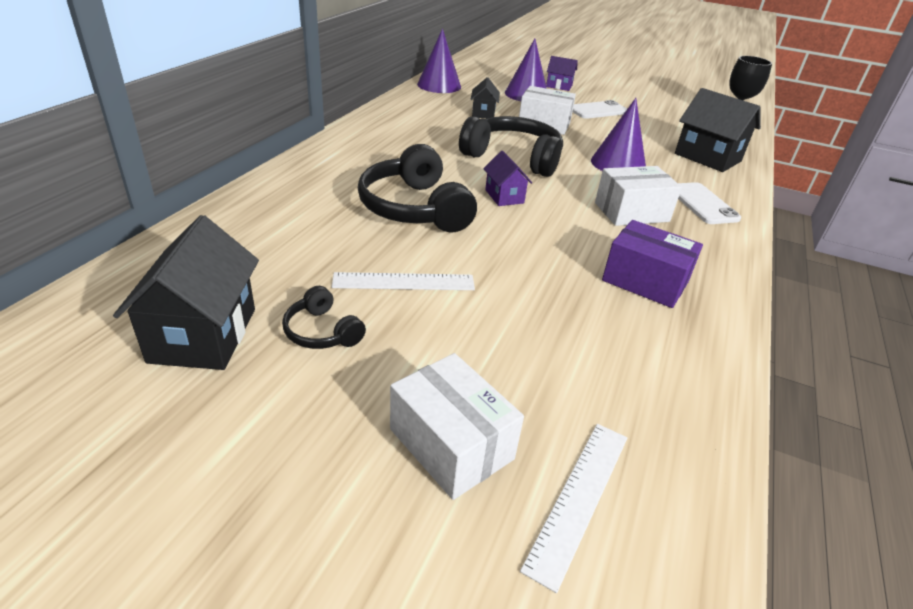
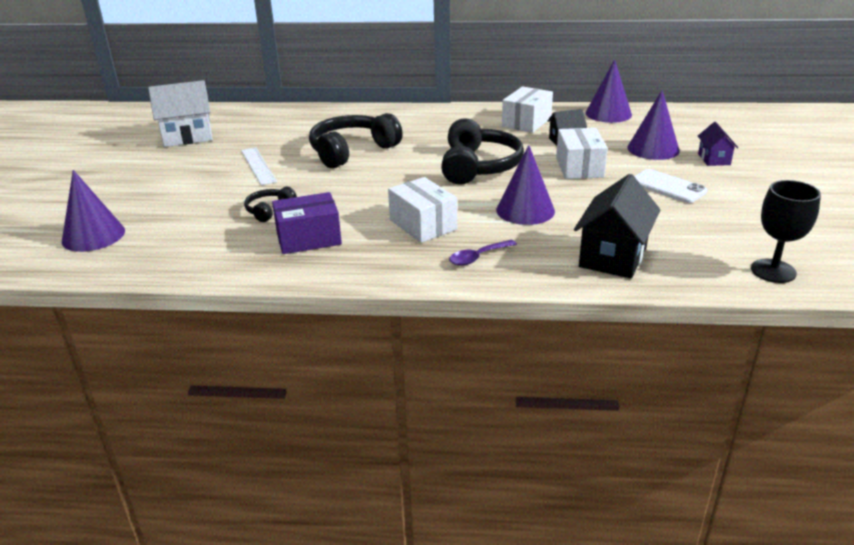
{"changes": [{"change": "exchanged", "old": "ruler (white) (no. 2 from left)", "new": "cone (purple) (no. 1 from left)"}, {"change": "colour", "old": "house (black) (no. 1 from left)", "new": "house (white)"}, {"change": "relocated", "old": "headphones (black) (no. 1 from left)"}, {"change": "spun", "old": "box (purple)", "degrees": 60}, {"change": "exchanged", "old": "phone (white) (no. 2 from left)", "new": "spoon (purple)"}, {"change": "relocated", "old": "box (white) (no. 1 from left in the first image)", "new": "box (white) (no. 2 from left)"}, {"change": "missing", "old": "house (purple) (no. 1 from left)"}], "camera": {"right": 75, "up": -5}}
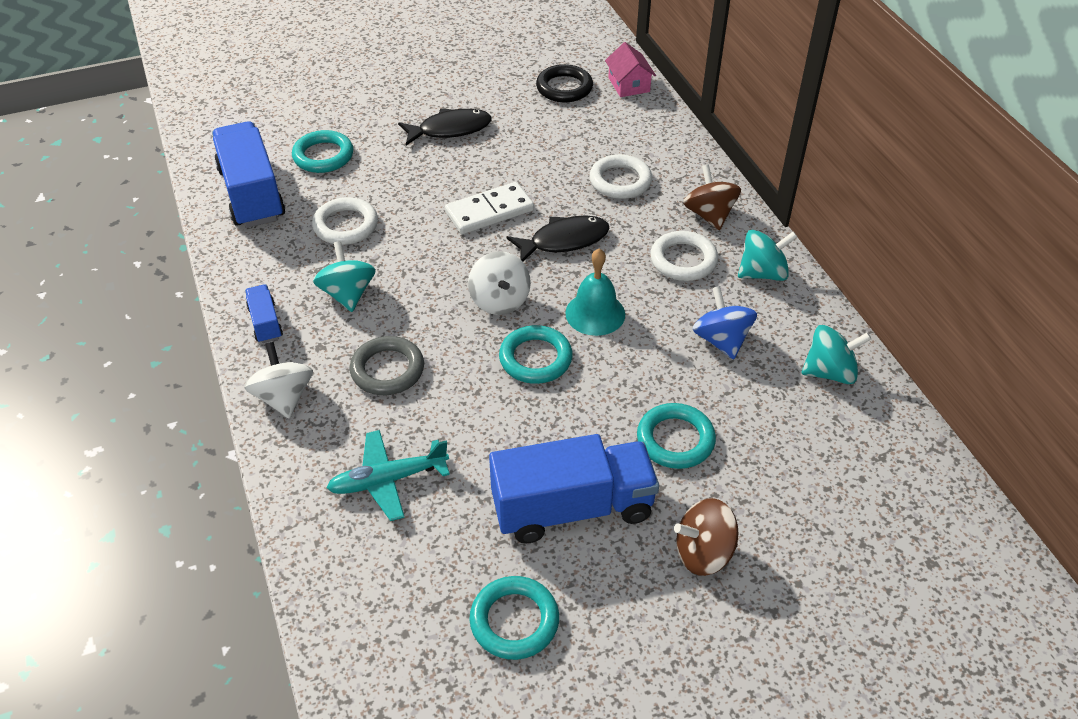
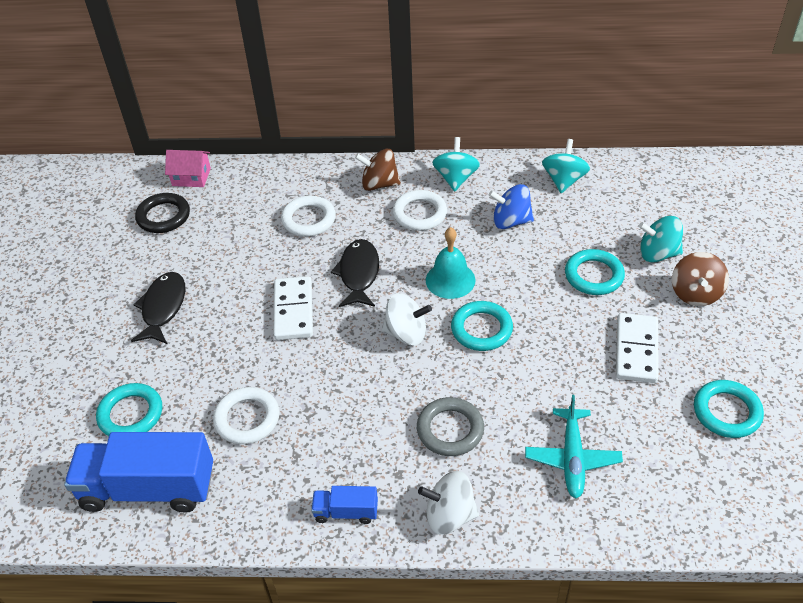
{"changes": [{"change": "exchanged", "old": "truck (blue) (no. 3 from left)", "new": "domino (white) (no. 2 from left)"}, {"change": "relocated", "old": "spinning top (turquoise) (no. 1 from left in the first image)", "new": "spinning top (turquoise) (no. 3 from left)"}], "camera": {"right": -65, "up": 0}}
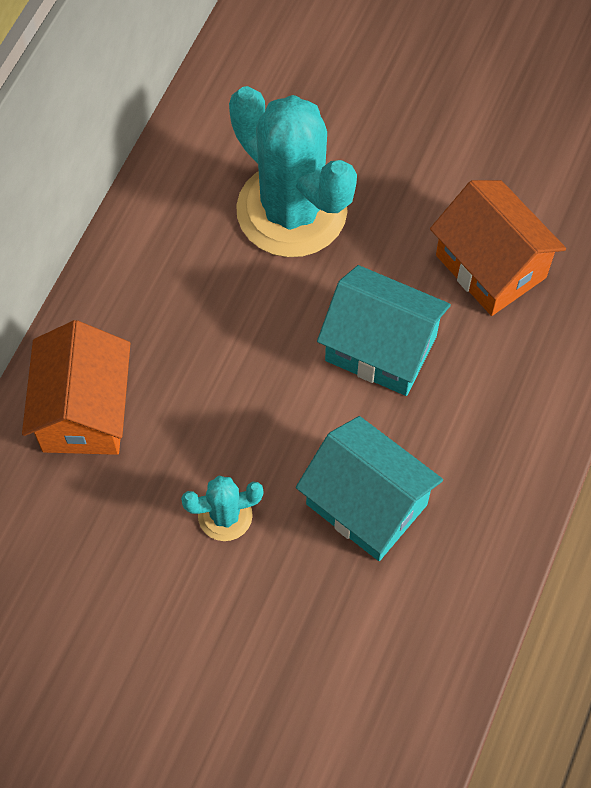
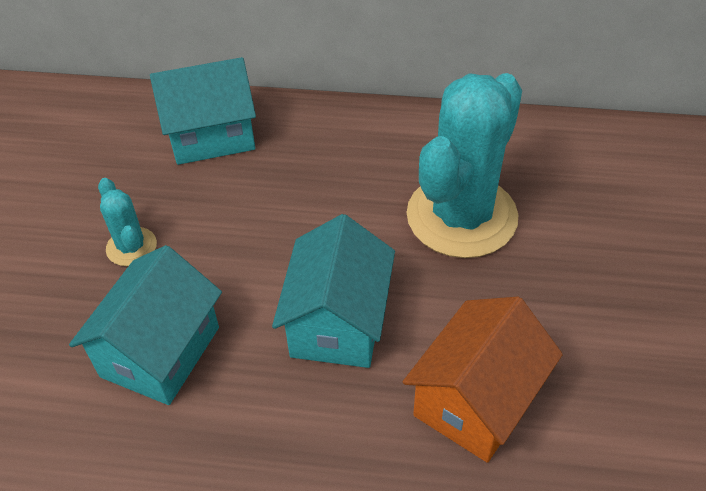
{"changes": [{"change": "colour", "old": "house (orange) (no. 1 from left)", "new": "house (turquoise) (no. 2 from left)"}], "camera": {"right": 75, "up": -15}}
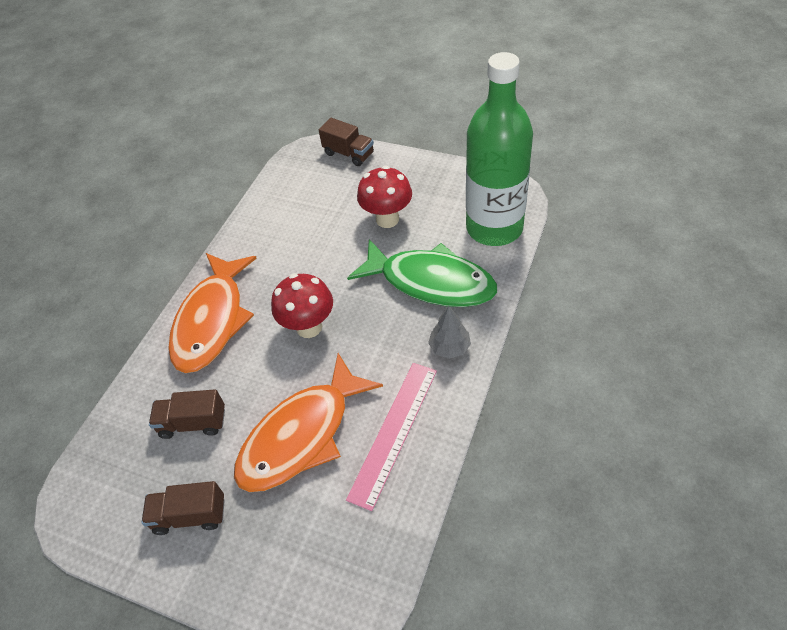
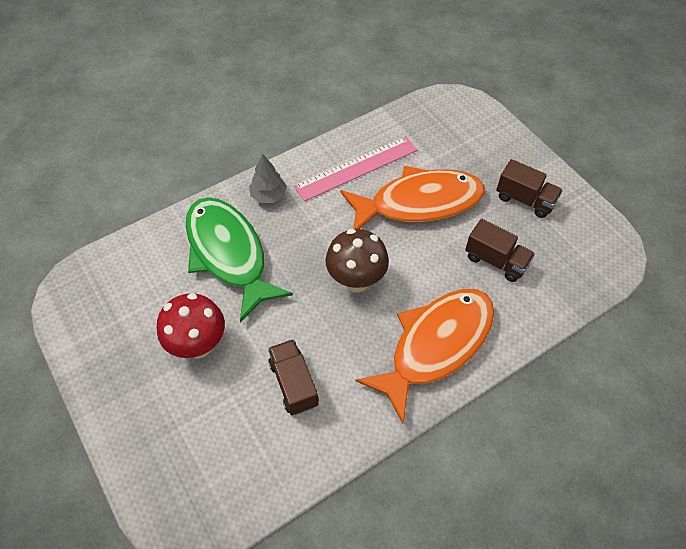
{"changes": [{"change": "relocated", "old": "truck (brown) (no. 3 from left in the first image)", "new": "truck (brown) (no. 1 from left)"}, {"change": "colour", "old": "mushroom (red) (no. 1 from left)", "new": "mushroom (brown)"}, {"change": "missing", "old": "bottle (green)"}], "camera": {"right": -150, "up": 5}}
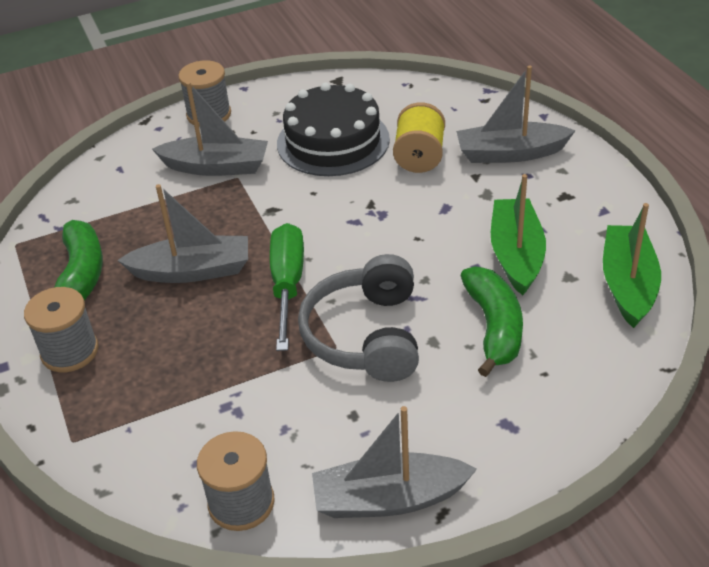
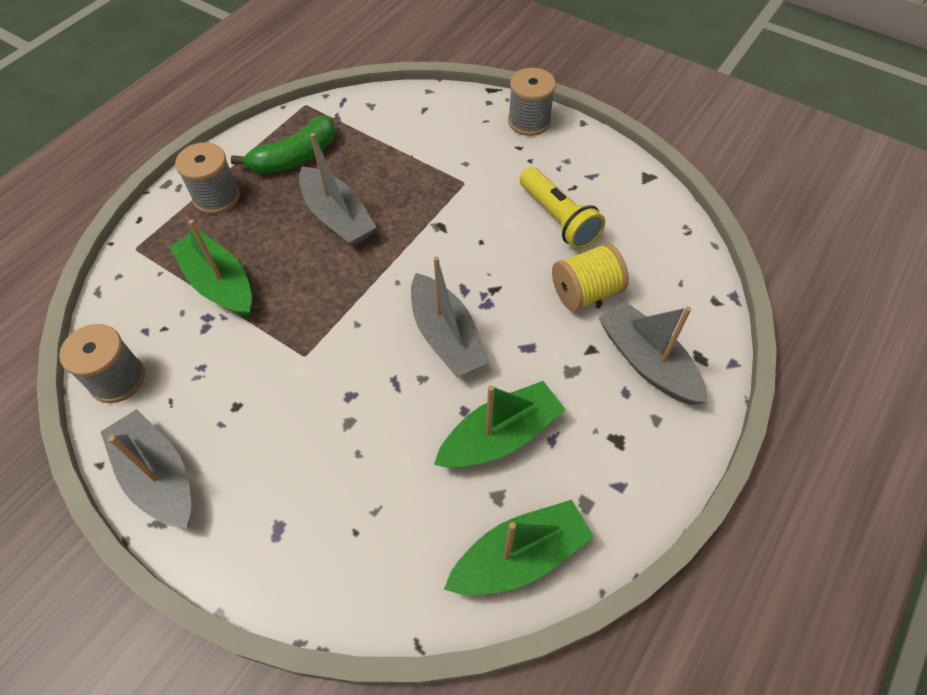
{"changes": [{"change": "appeared", "new": "boat (green) (no. 1 from left)"}, {"change": "relocated", "old": "boat (grey) (no. 2 from left in the first image)", "new": "boat (grey) (no. 3 from left)"}, {"change": "exchanged", "old": "cake (black)", "new": "flashlight (yellow)"}, {"change": "missing", "old": "screwdriver (green)"}, {"change": "missing", "old": "headphones (grey)"}, {"change": "missing", "old": "banana (green) (no. 2 from left)"}], "camera": {"right": 55, "up": 15}}
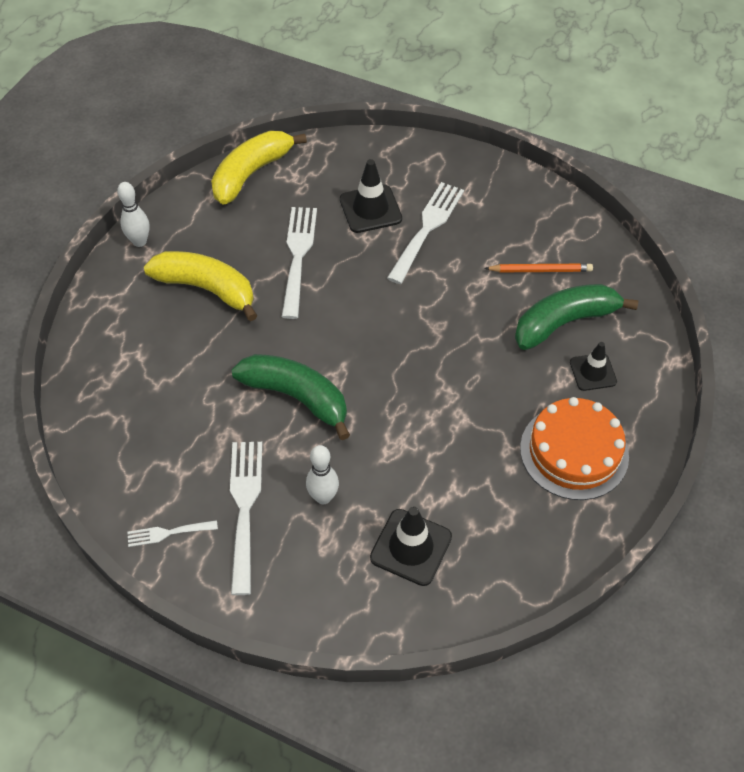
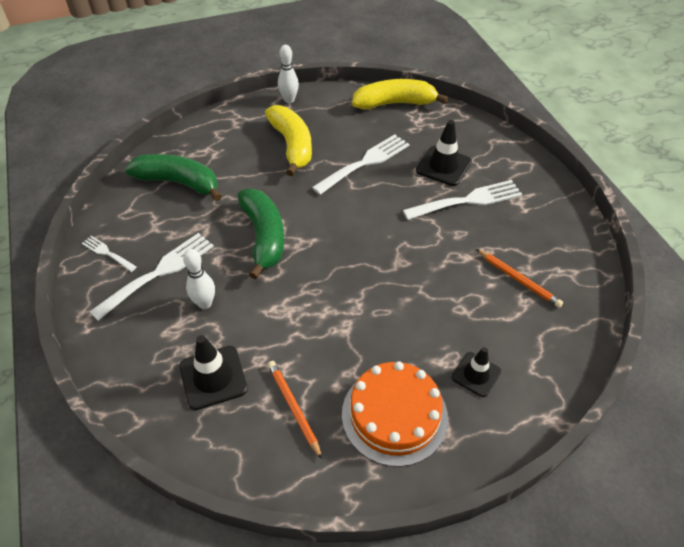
{"changes": [{"change": "relocated", "old": "banana (green) (no. 2 from left in the first image)", "new": "banana (green) (no. 1 from left)"}, {"change": "appeared", "new": "pencil (orange) (no. 1 from left)"}], "camera": {"right": 45, "up": -5}}
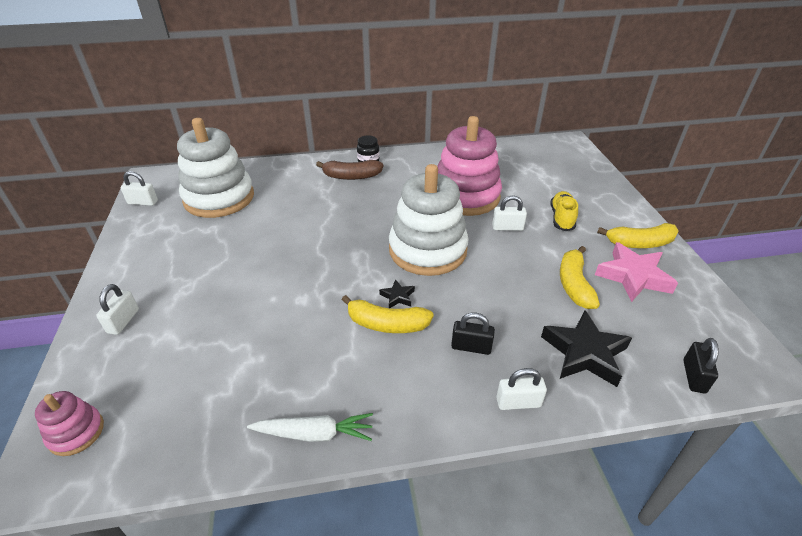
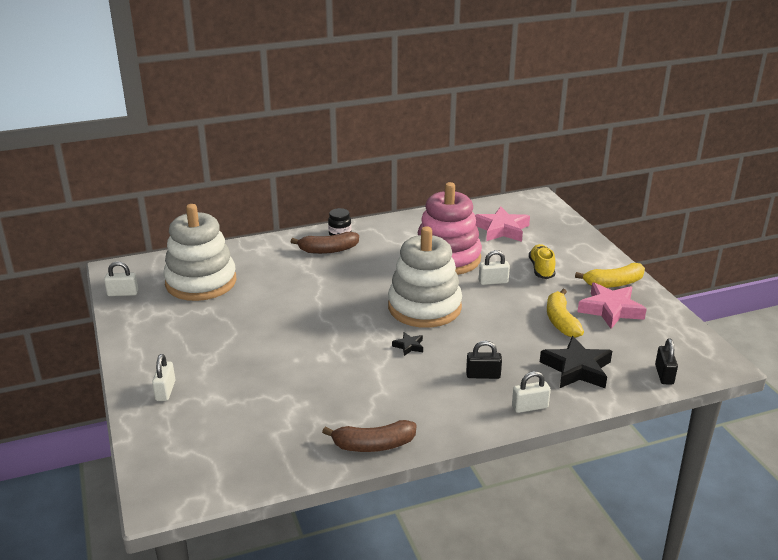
{"changes": [{"change": "exchanged", "old": "carrot (white)", "new": "banana (brown) (no. 2 from left)"}, {"change": "appeared", "new": "star (pink) (no. 1 from left)"}, {"change": "missing", "old": "stacking toy (pink) (no. 1 from left)"}, {"change": "missing", "old": "banana (yellow) (no. 1 from left)"}], "camera": {"right": -10, "up": -10}}
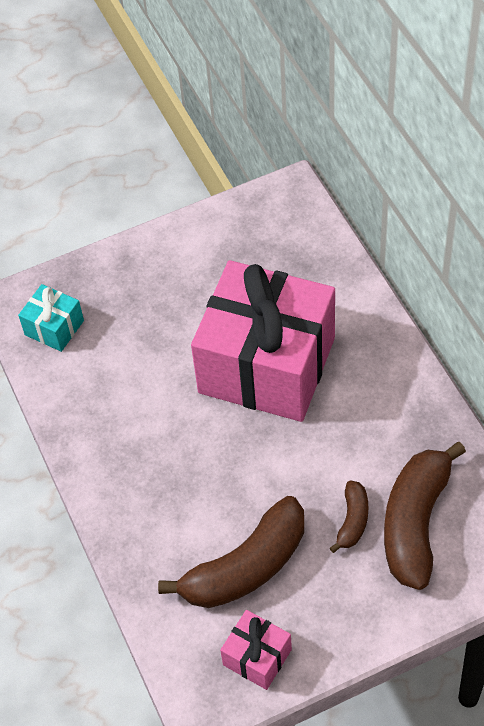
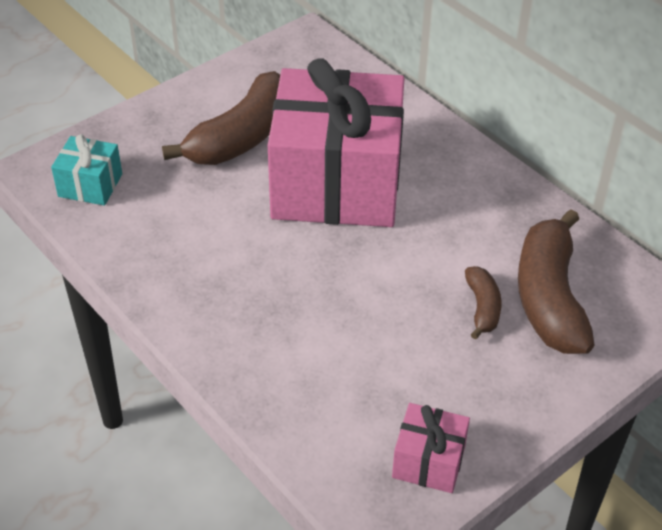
{"changes": [{"change": "relocated", "old": "banana (brown) (no. 1 from left)"}], "camera": {"right": -20, "up": -10}}
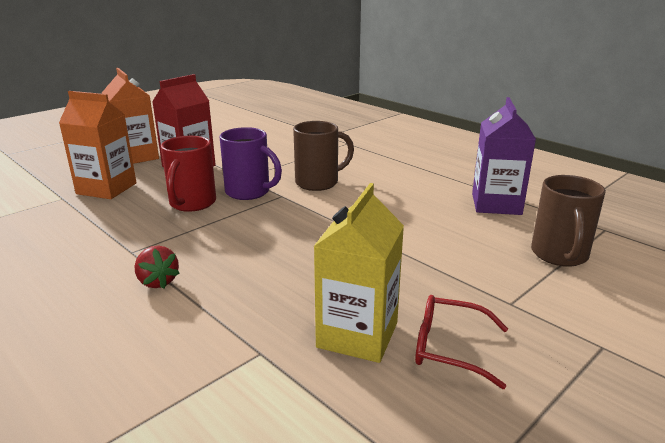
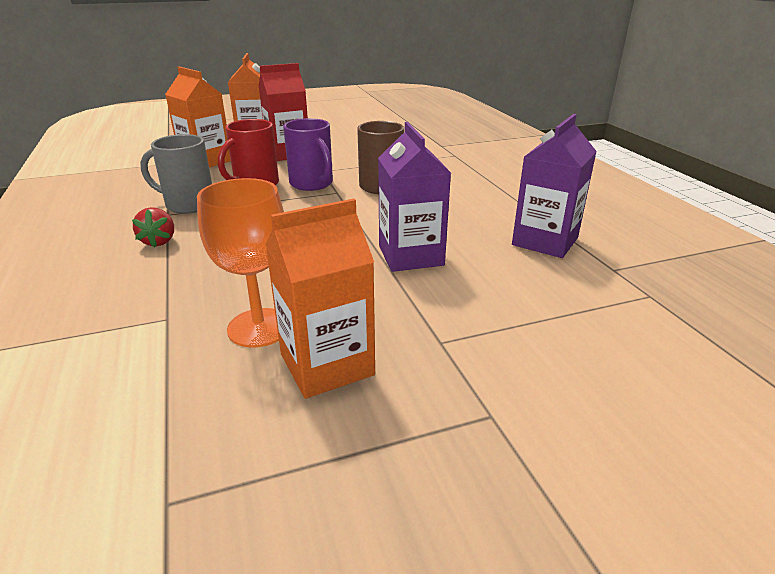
{"changes": [{"change": "appeared", "new": "mug (grey)"}, {"change": "exchanged", "old": "carton (yellow)", "new": "goblet (orange)"}, {"change": "exchanged", "old": "glasses (red)", "new": "carton (orange) (no. 3 from left)"}, {"change": "appeared", "new": "carton (purple) (no. 1 from left)"}, {"change": "missing", "old": "mug (brown) (no. 2 from left)"}], "camera": {"right": 25, "up": 5}}
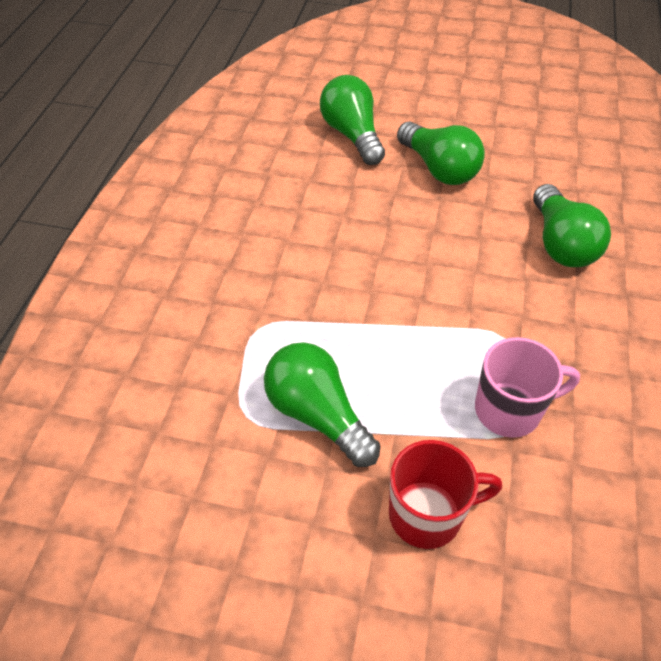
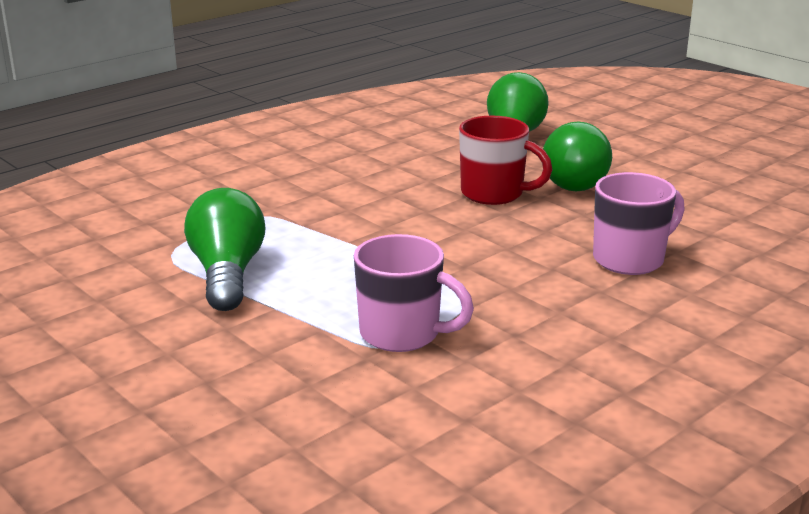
{"changes": [{"change": "relocated", "old": "mug (red)"}, {"change": "exchanged", "old": "light bulb (green) (no. 4 from left)", "new": "mug (pink) (no. 2 from left)"}], "camera": {"right": 35, "up": -25}}
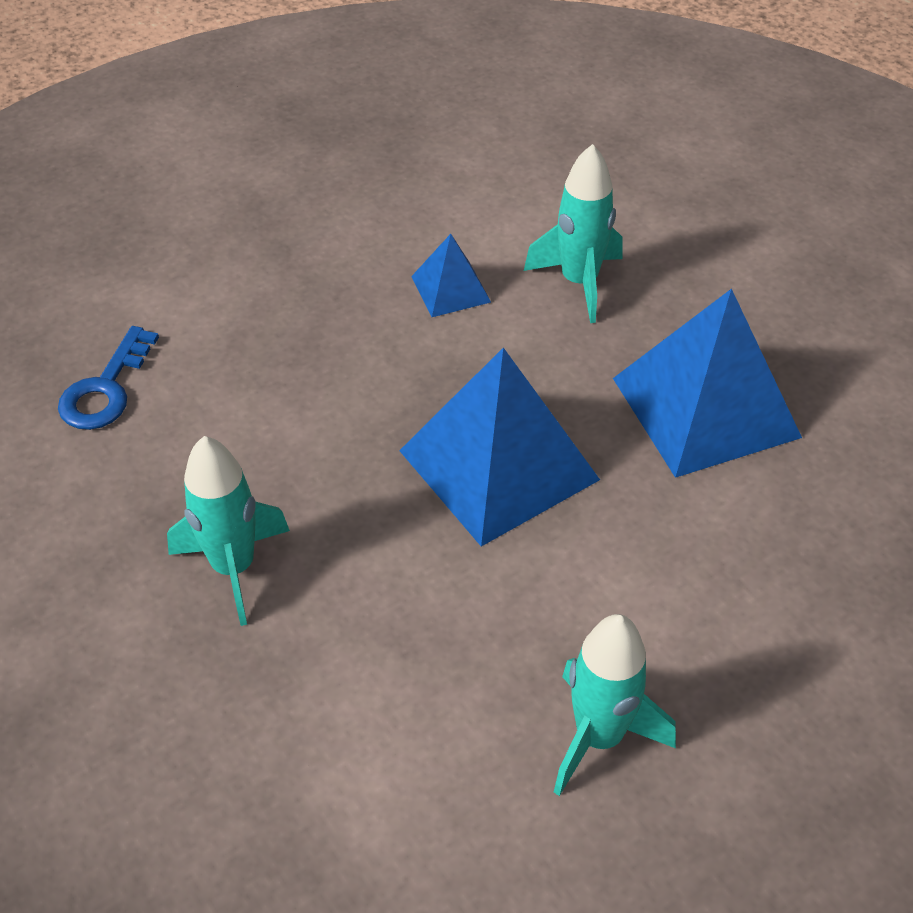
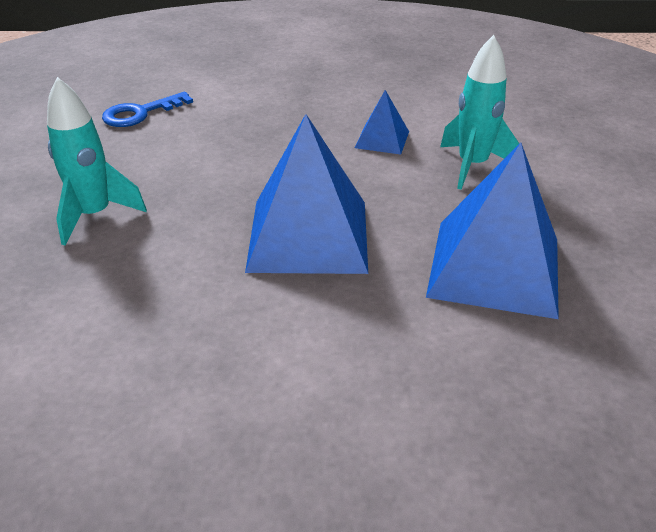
{"changes": [{"change": "missing", "old": "rocket (turquoise) (no. 3 from left)"}], "camera": {"right": 35, "up": -10}}
